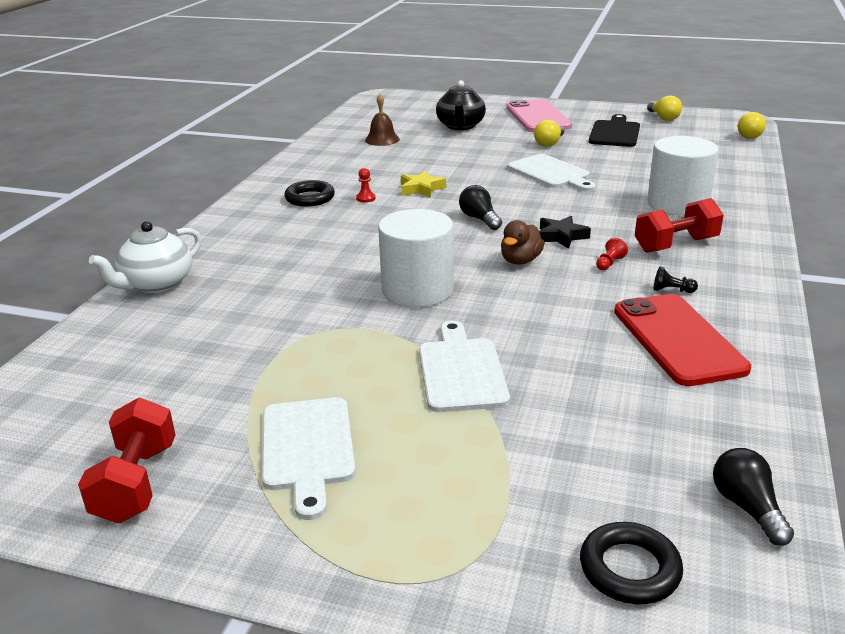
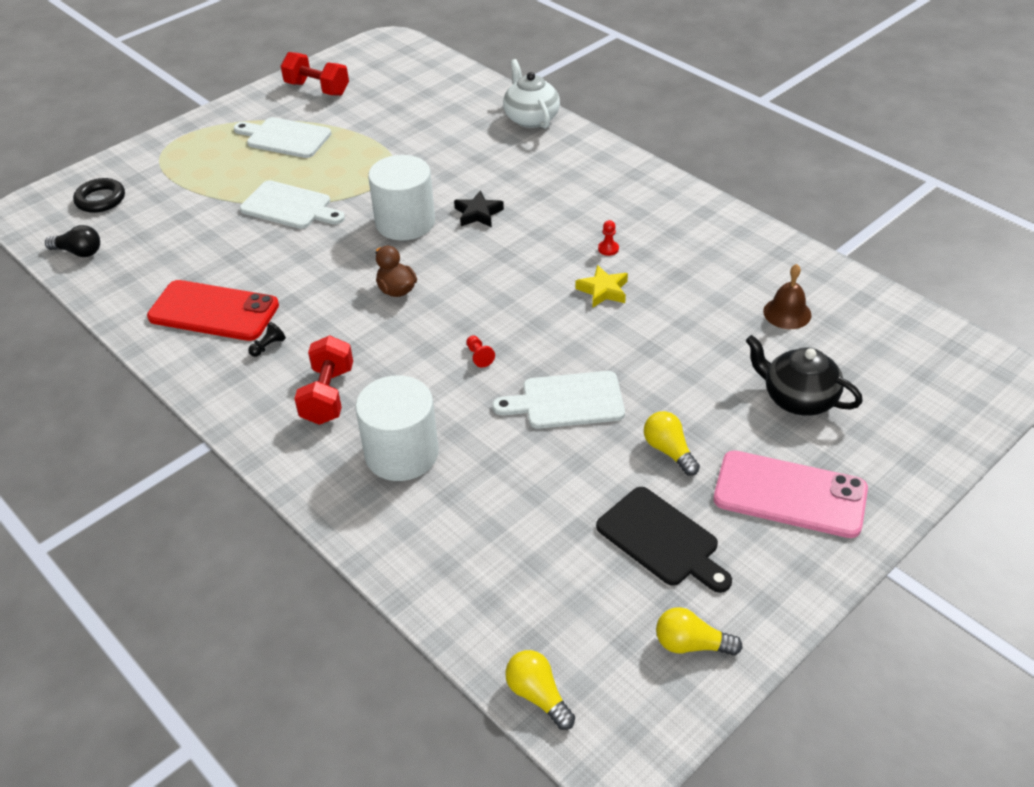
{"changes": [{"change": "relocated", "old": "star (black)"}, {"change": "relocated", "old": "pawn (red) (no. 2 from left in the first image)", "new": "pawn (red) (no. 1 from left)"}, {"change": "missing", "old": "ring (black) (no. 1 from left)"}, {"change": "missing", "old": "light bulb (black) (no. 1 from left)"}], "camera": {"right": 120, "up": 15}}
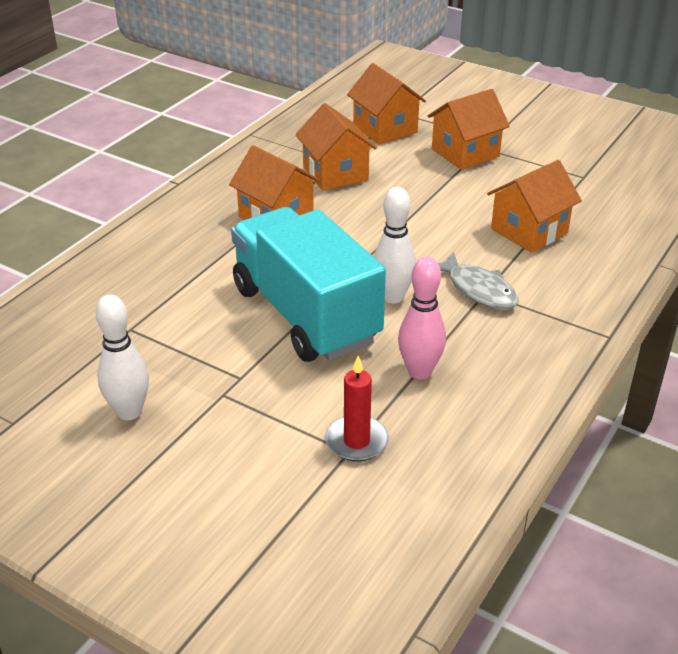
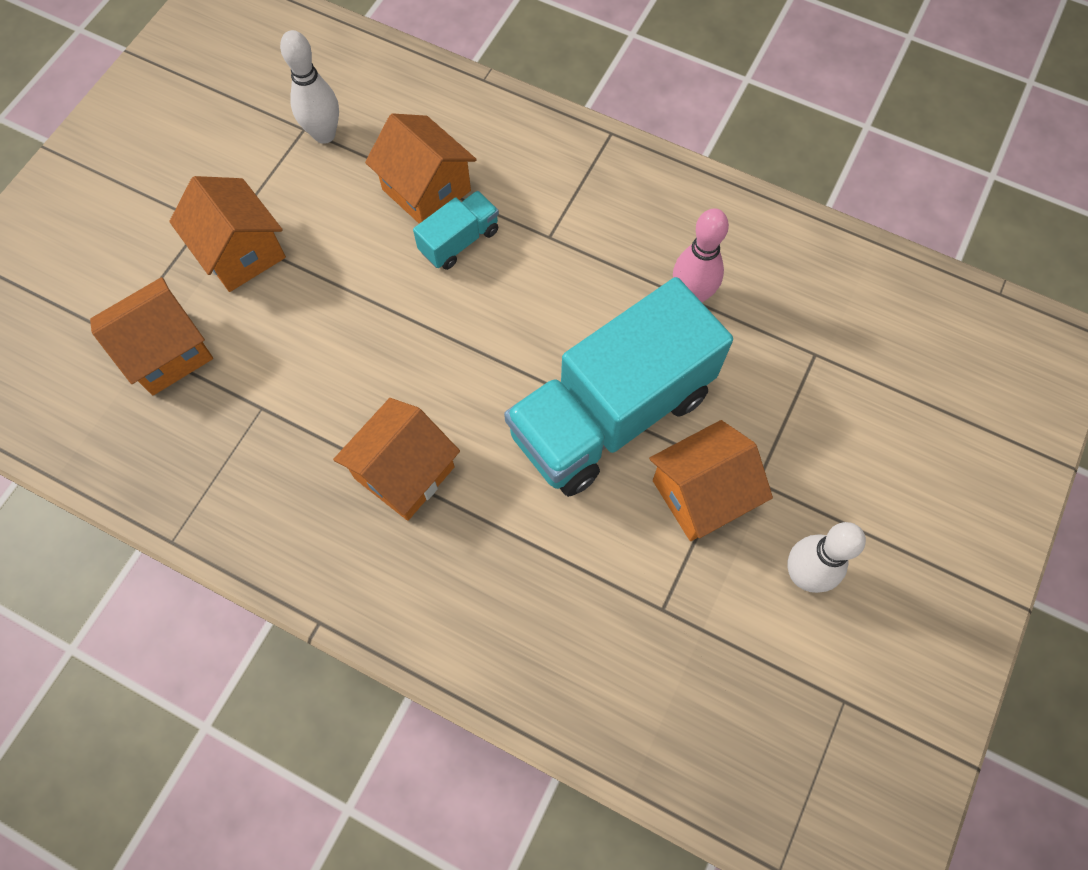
{"changes": [{"change": "relocated", "old": "bowling pin (white) (no. 2 from left in the first image)", "new": "bowling pin (white) (no. 1 from left)"}, {"change": "appeared", "new": "truck (turquoise) (no. 1 from left)"}, {"change": "relocated", "old": "house (orange) (no. 2 from left in the first image)", "new": "house (orange) (no. 5 from left)"}, {"change": "missing", "old": "candle (red)"}, {"change": "missing", "old": "fish (grey)"}], "camera": {"right": -95, "up": 30}}
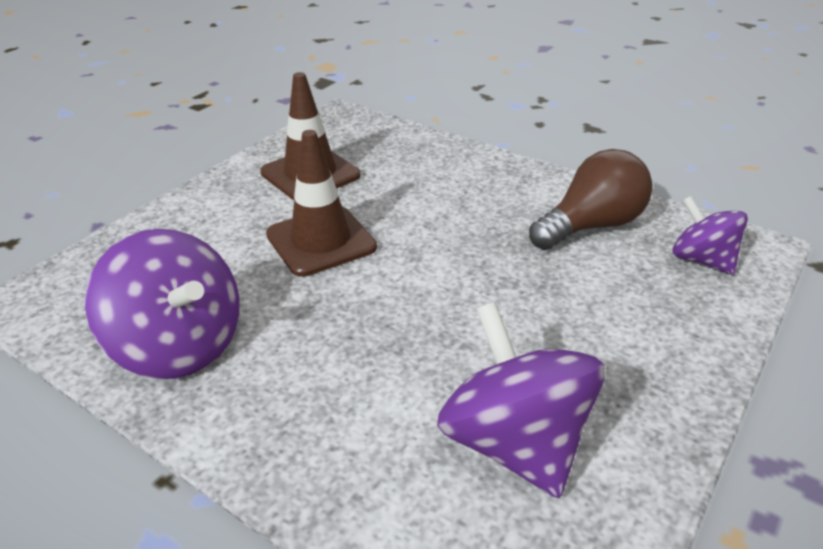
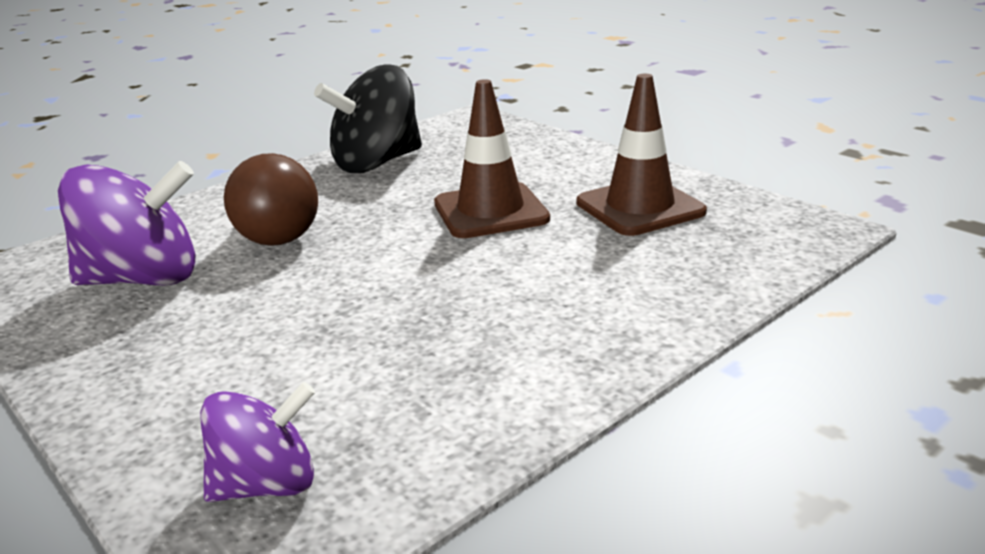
{"changes": [{"change": "relocated", "old": "light bulb (brown)"}, {"change": "colour", "old": "spinning top (purple) (no. 1 from left)", "new": "spinning top (black)"}], "camera": {"right": 105, "up": -10}}
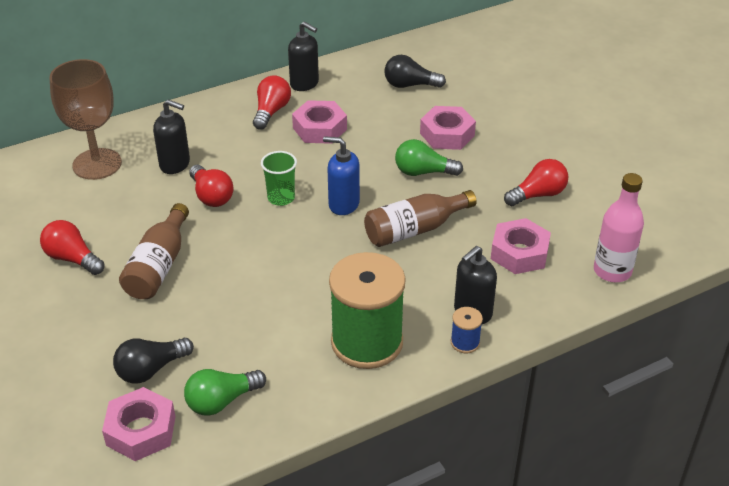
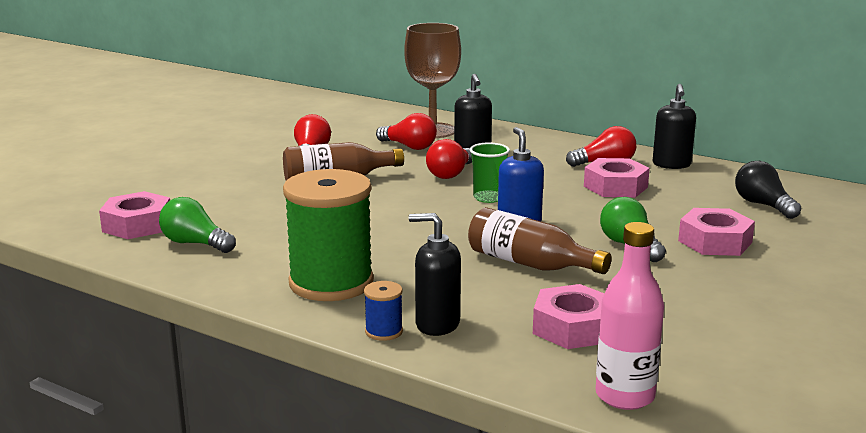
{"changes": [{"change": "relocated", "old": "light bulb (red) (no. 4 from left in the first image)", "new": "light bulb (red) (no. 2 from left)"}, {"change": "missing", "old": "light bulb (black) (no. 1 from left)"}], "camera": {"right": 60, "up": -20}}
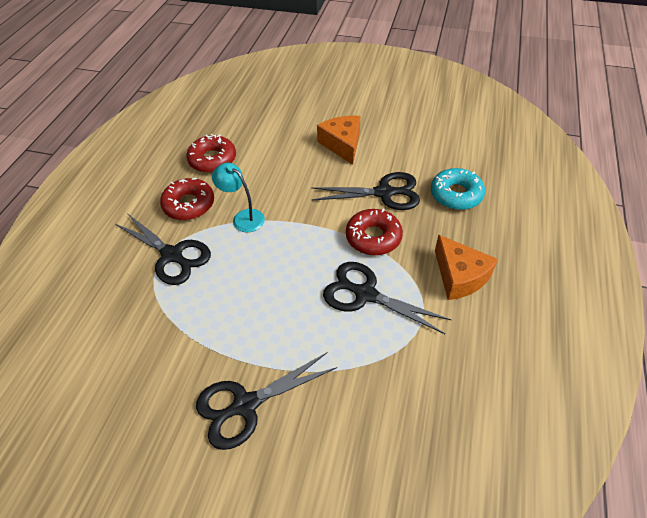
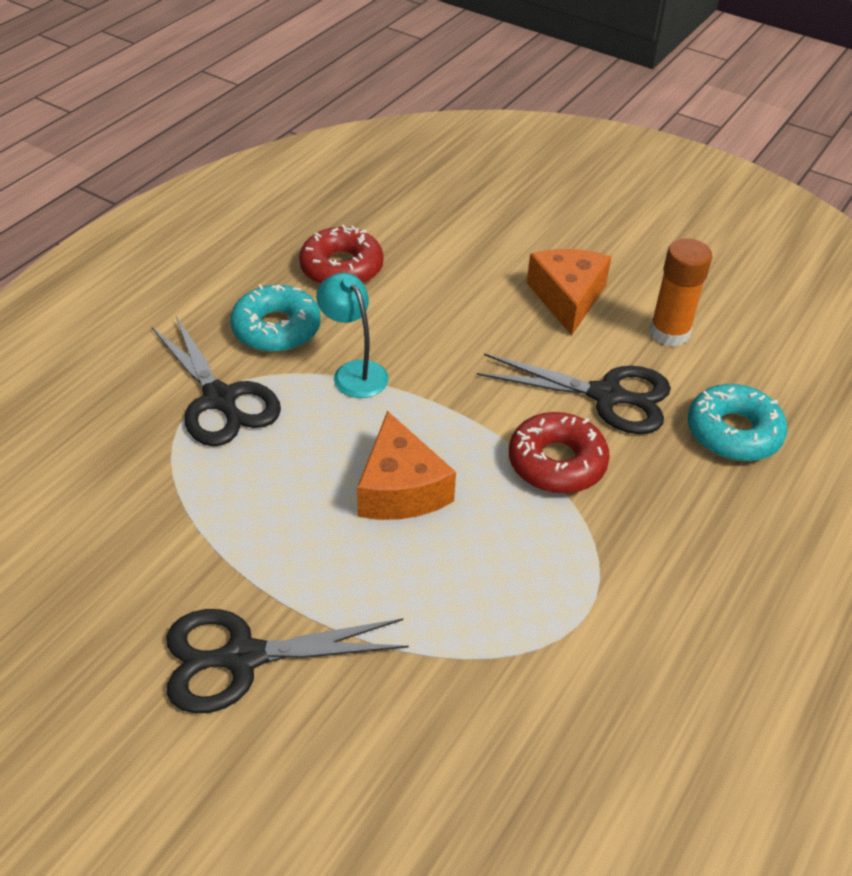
{"changes": [{"change": "colour", "old": "donut (red) (no. 1 from left)", "new": "donut (turquoise) (no. 1 from left)"}, {"change": "relocated", "old": "cheese (orange) (no. 2 from left in the first image)", "new": "cheese (orange) (no. 1 from left)"}, {"change": "appeared", "new": "glue stick (orange)"}, {"change": "missing", "old": "scissors (black) (no. 4 from left)"}], "camera": {"right": 15, "up": -5}}
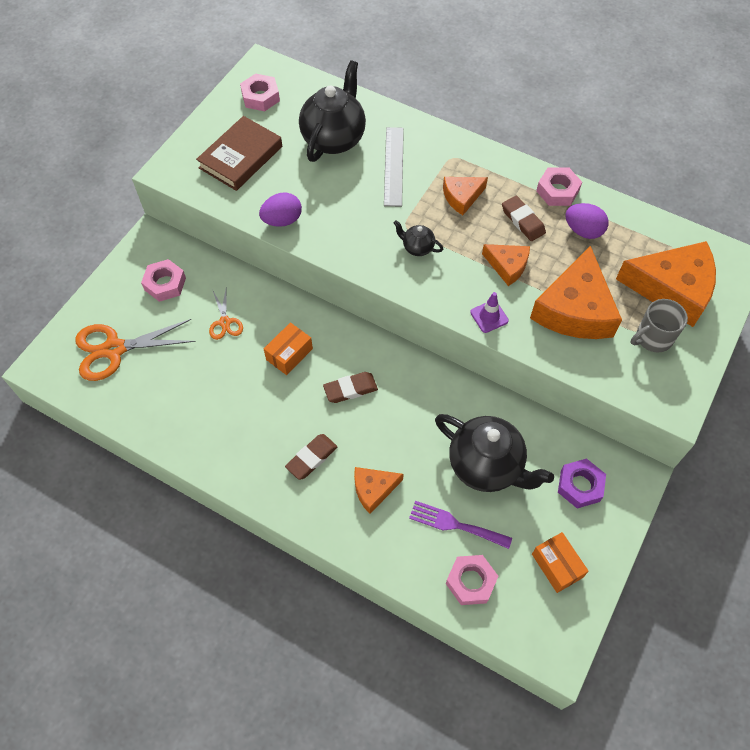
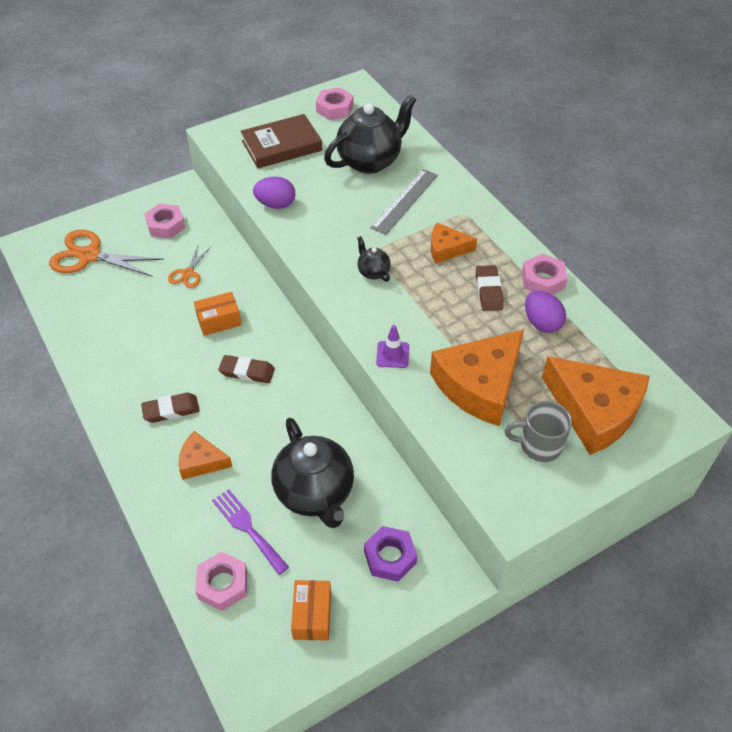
{"changes": [{"change": "missing", "old": "cheese (orange) (no. 3 from left)"}], "camera": {"right": 30, "up": -10}}
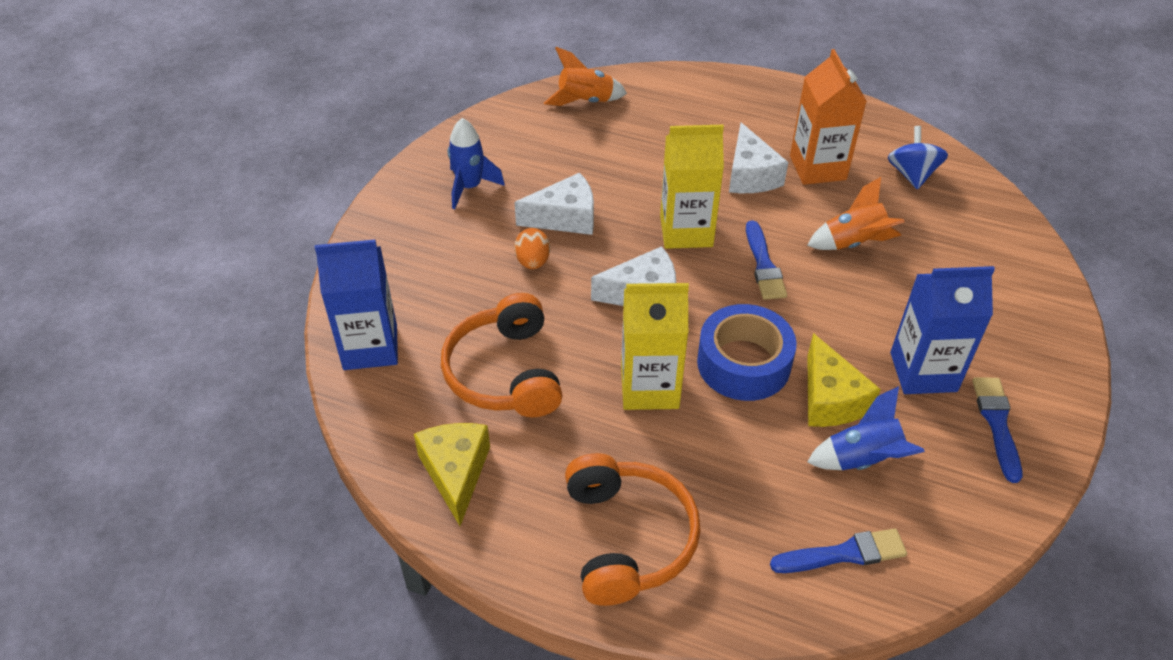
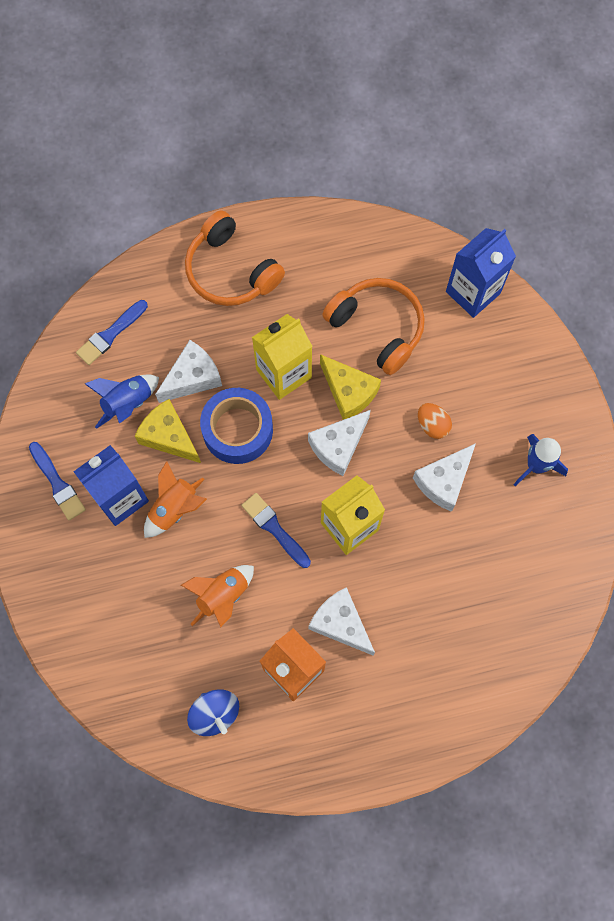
{"changes": [{"change": "relocated", "old": "rocket (orange) (no. 1 from left)"}, {"change": "appeared", "new": "cheese (white) (no. 1 from left)"}, {"change": "relocated", "old": "cheese (yellow) (no. 1 from left in the first image)", "new": "cheese (yellow) (no. 2 from left)"}], "camera": {"right": 145, "up": 25}}
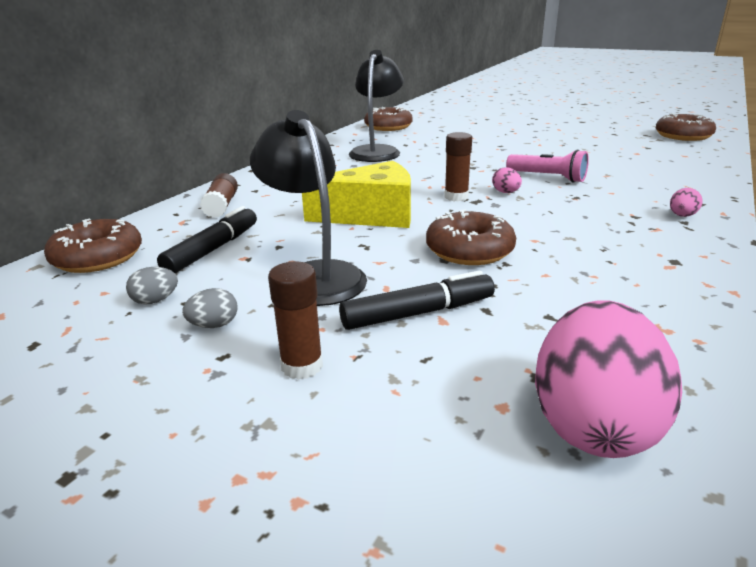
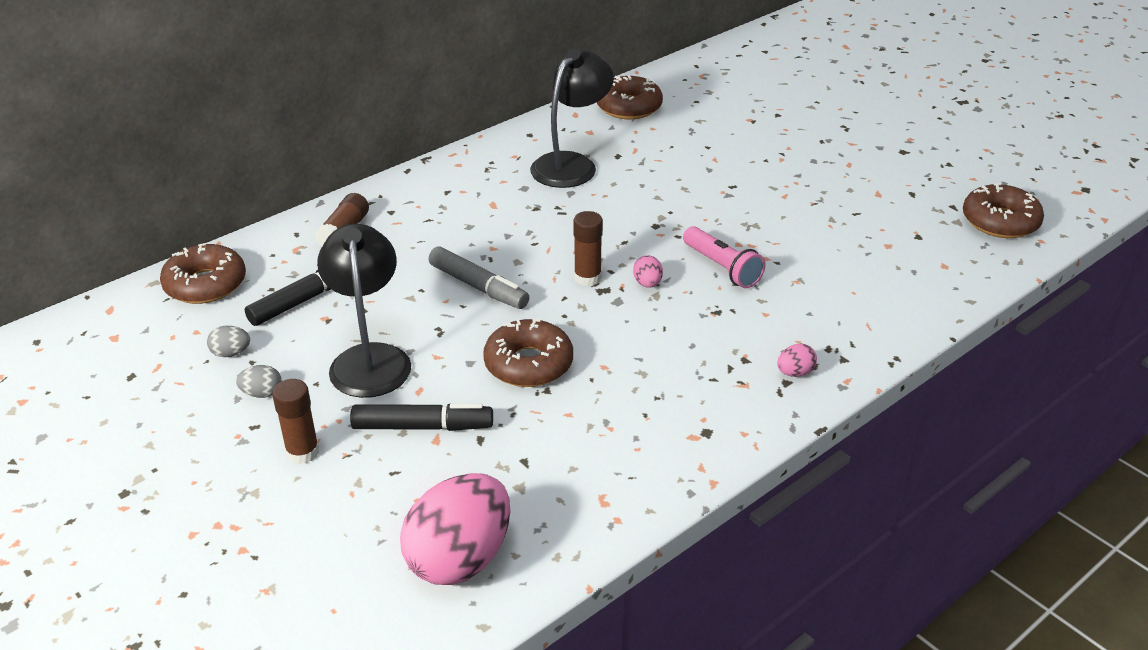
{"changes": [{"change": "exchanged", "old": "cheese (yellow)", "new": "marker (grey)"}], "camera": {"right": 20, "up": 10}}
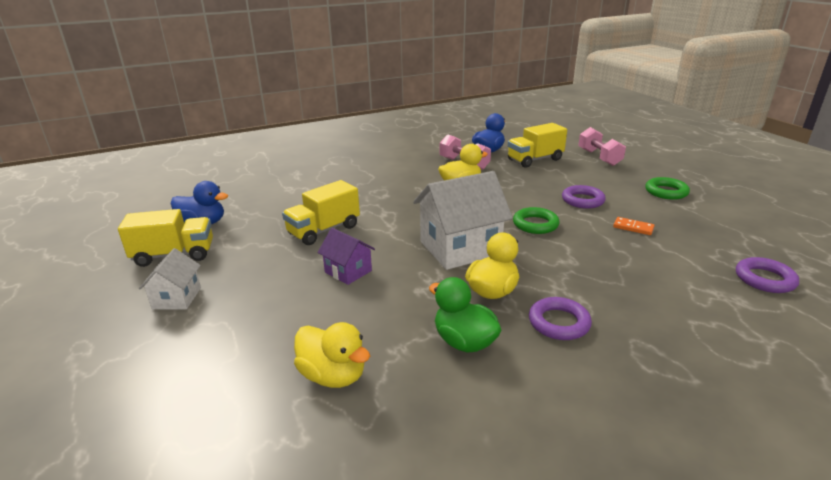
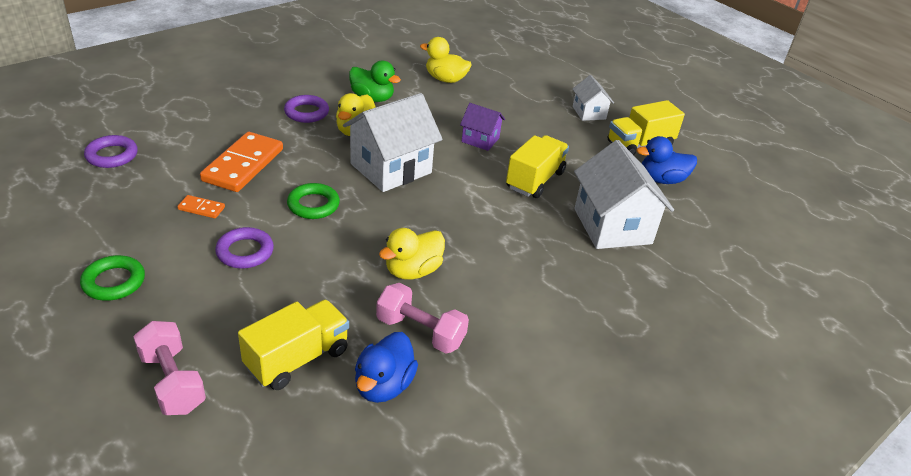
{"changes": [{"change": "appeared", "new": "domino (orange) (no. 2 from left)"}, {"change": "appeared", "new": "house (white) (no. 3 from left)"}], "camera": {"right": 160, "up": 10}}
